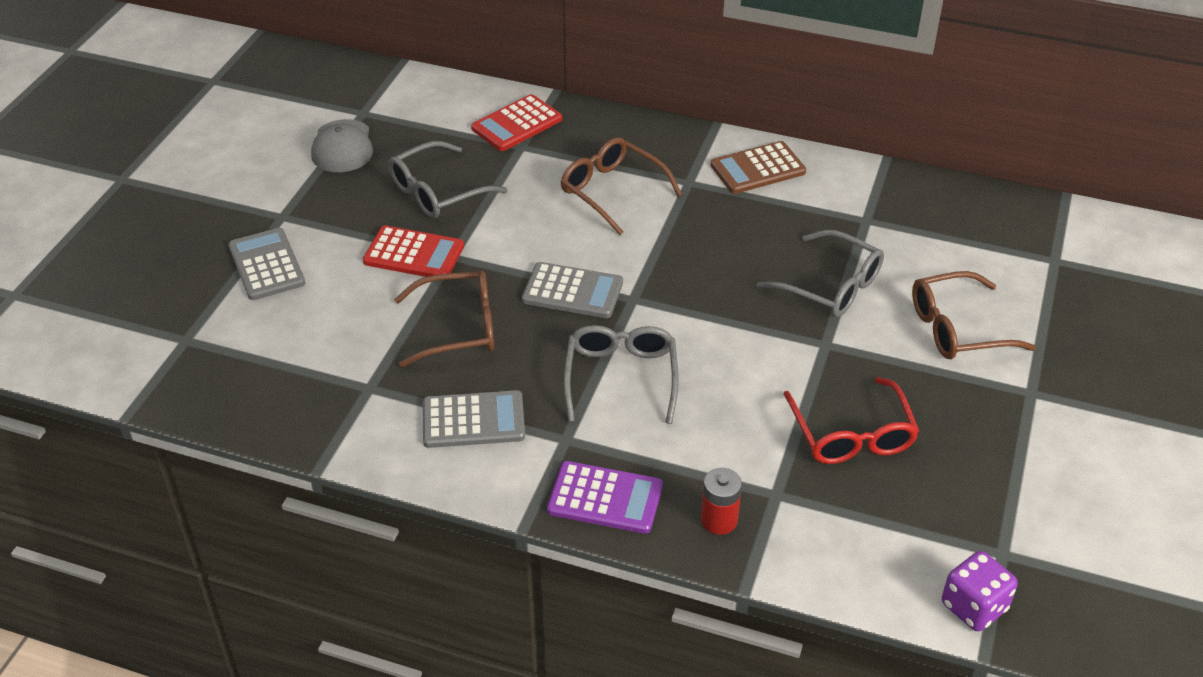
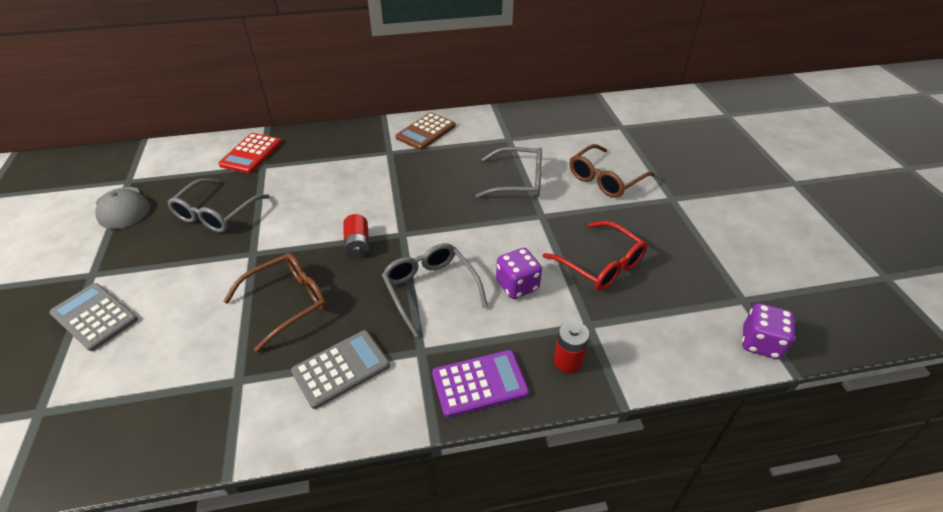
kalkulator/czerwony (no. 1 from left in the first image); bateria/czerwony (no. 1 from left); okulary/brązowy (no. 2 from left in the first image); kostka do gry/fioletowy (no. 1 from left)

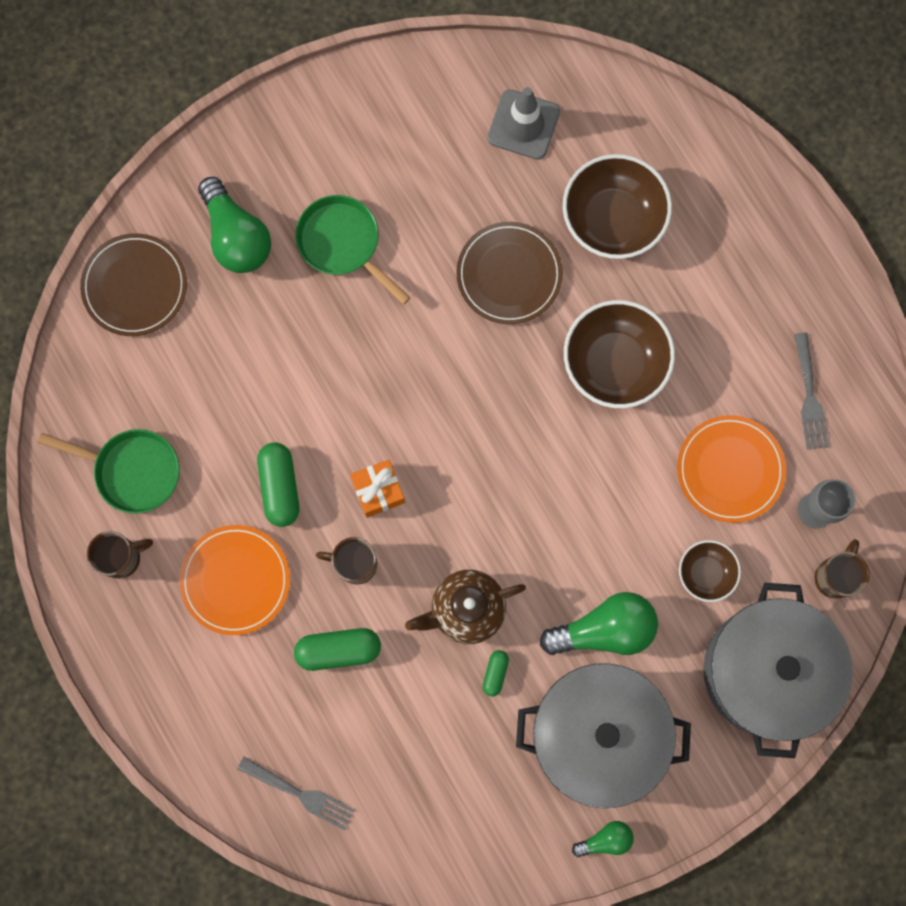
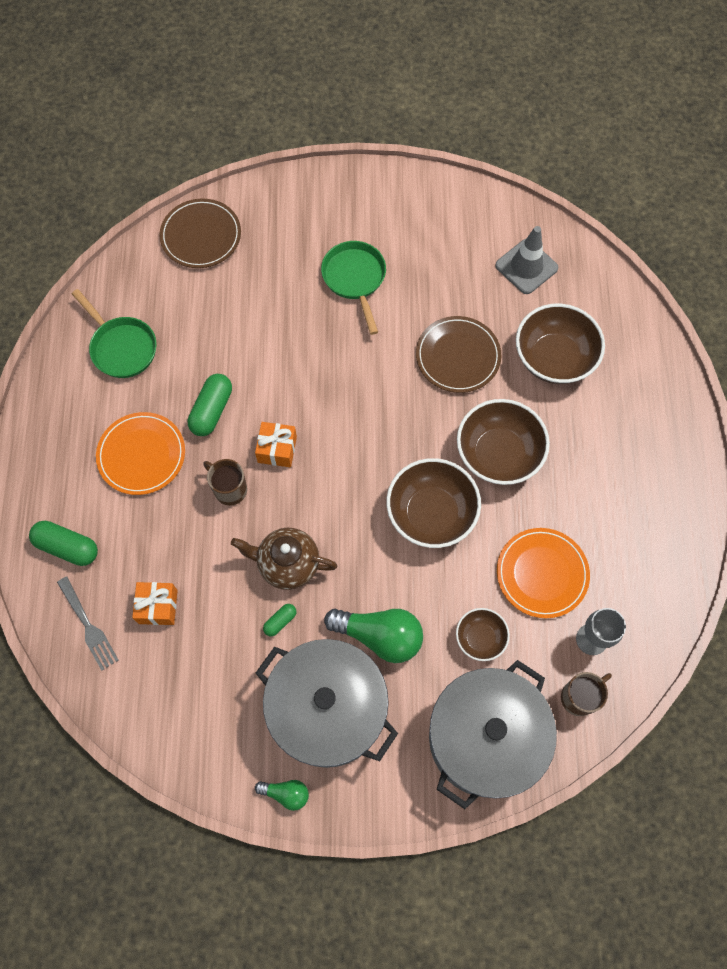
kubek/brązowy (no. 1 from left in the first image); żarówka/zielony (no. 1 from left in the first image); kapsułka/zielony (no. 1 from left); widelec/szary (no. 2 from left in the first image); prezent/pomarańczowy (no. 1 from left); miska/brązowy (no. 1 from left)

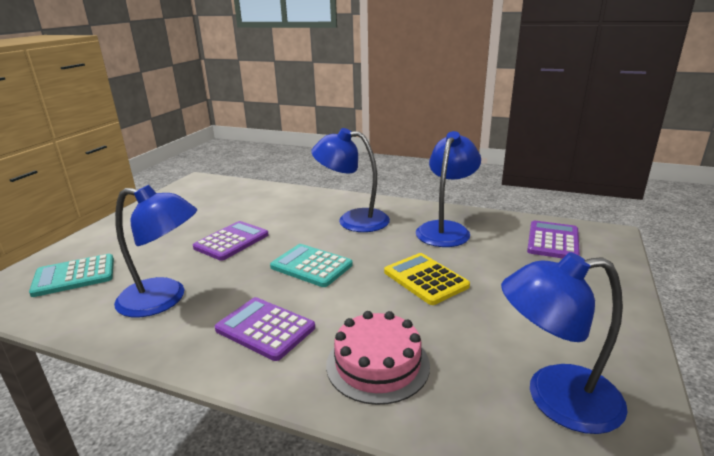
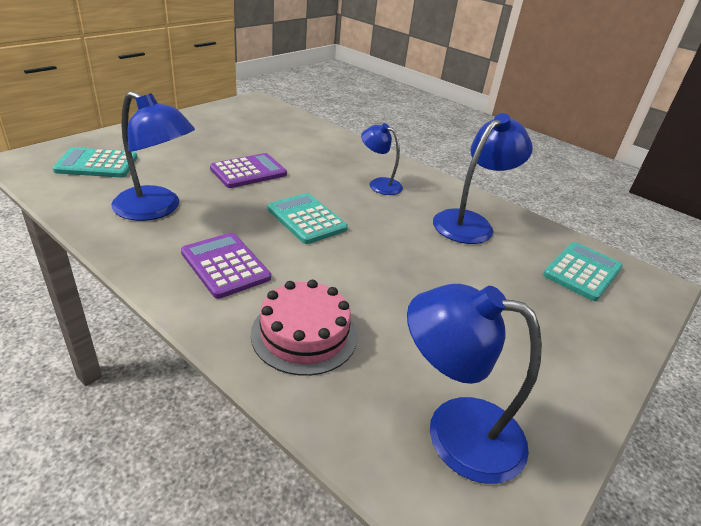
lampka/niebieski (no. 2 from left); kalkulator/żółty; kalkulator/turkusowy (no. 3 from left)

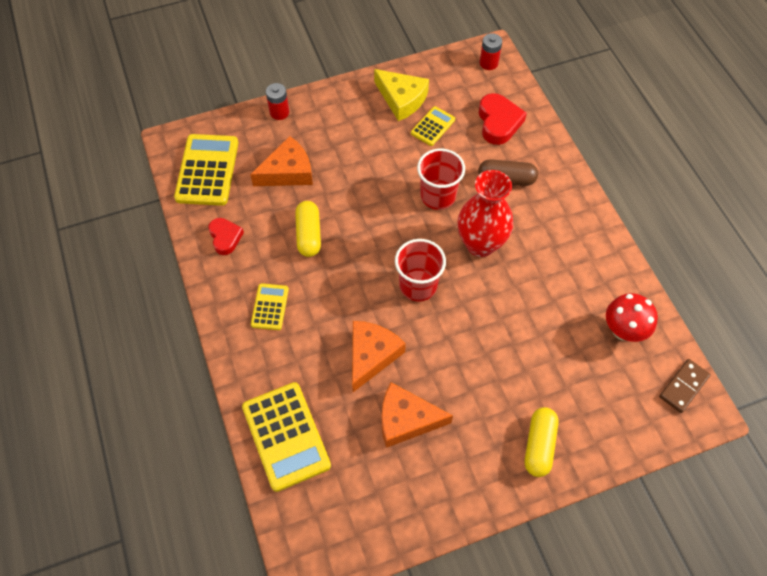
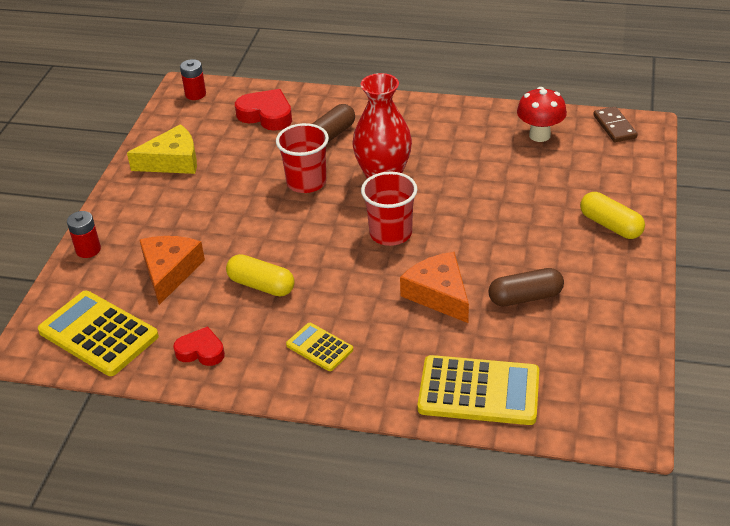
kapsułka/brązowy (no. 2 from left); kalkulator/żółty (no. 4 from left in the first image)

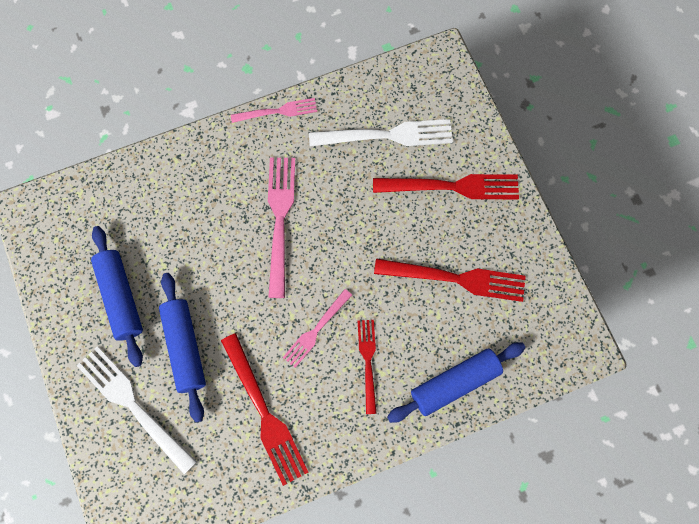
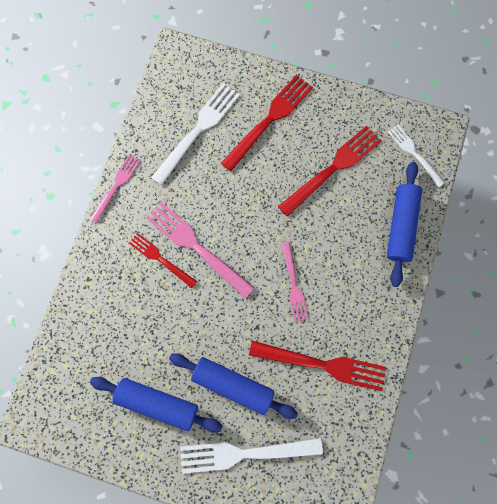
widelec/czerwony (no. 1 from left); widelec/biały (no. 3 from left)

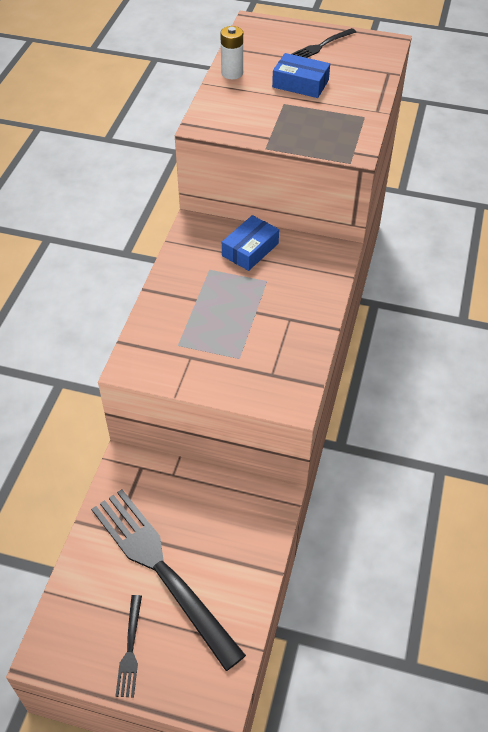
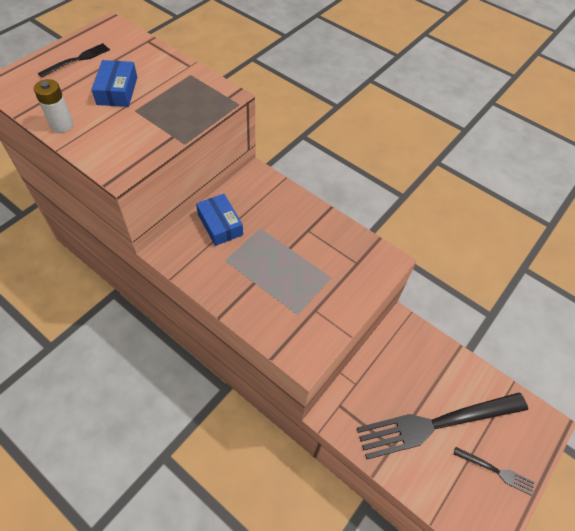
pudełko/niebieski (no. 1 from left); widelec/czarny (no. 1 from left)

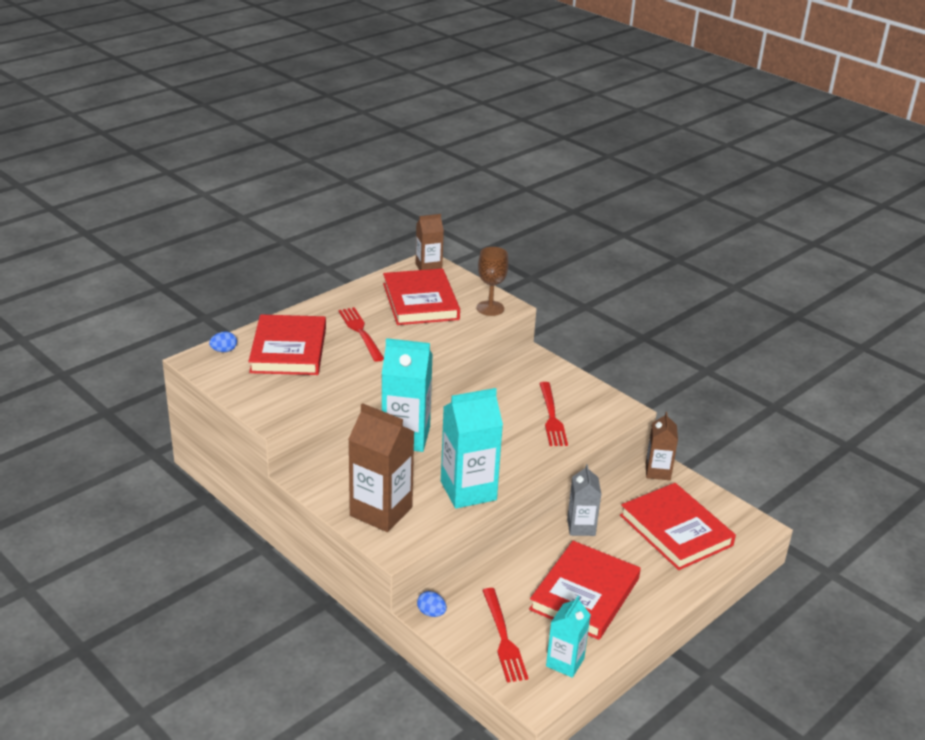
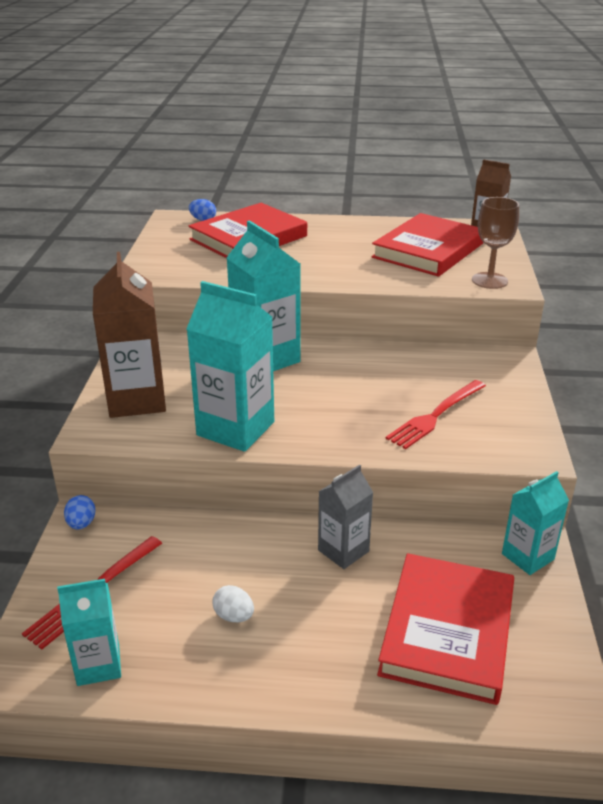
widelec/czerwony (no. 1 from left in the first image); jajko/biały; karton mleka/turkusowy (no. 4 from left)

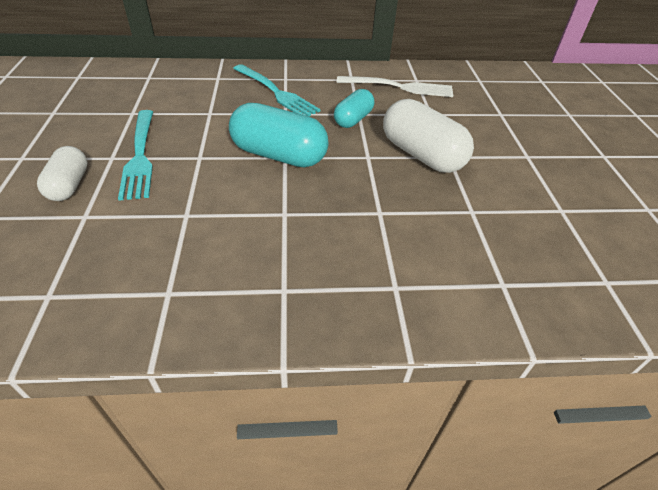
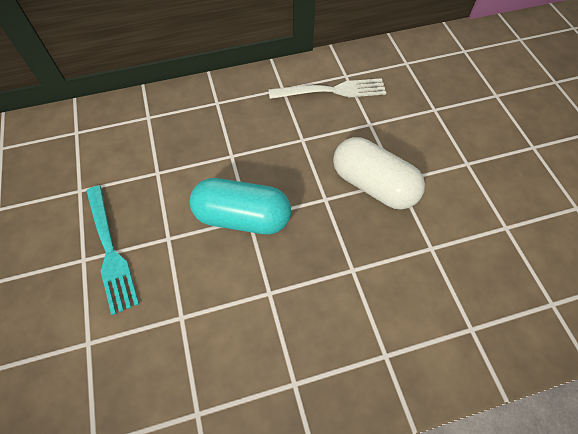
kapsułka/biały (no. 1 from left in the first image); widelec/turkusowy (no. 2 from left in the first image); kapsułka/turkusowy (no. 2 from left in the first image)

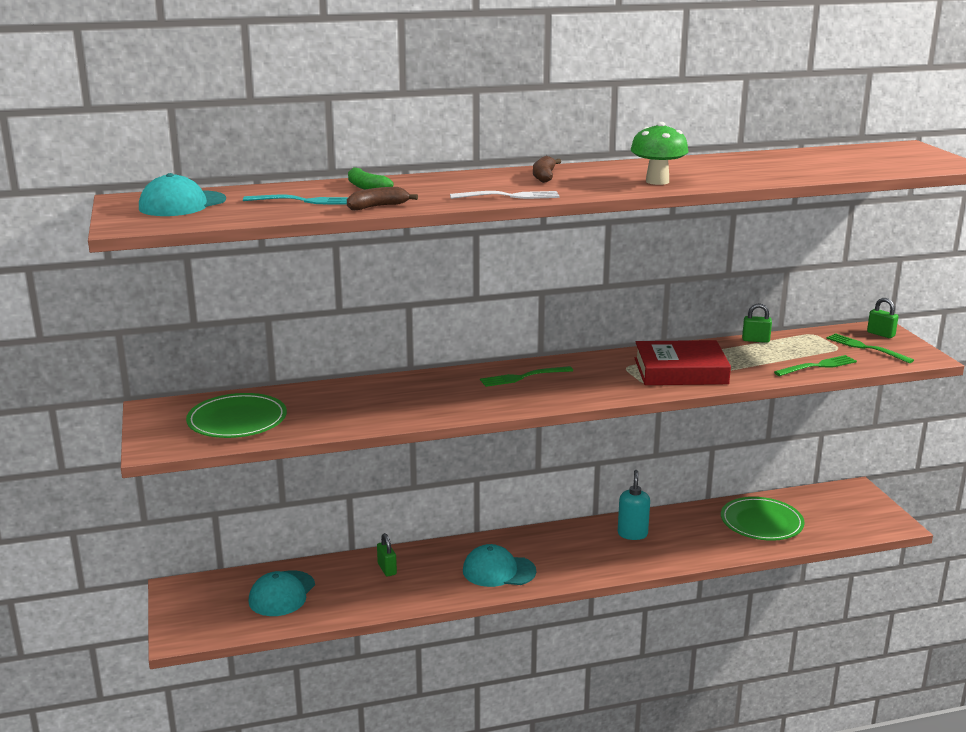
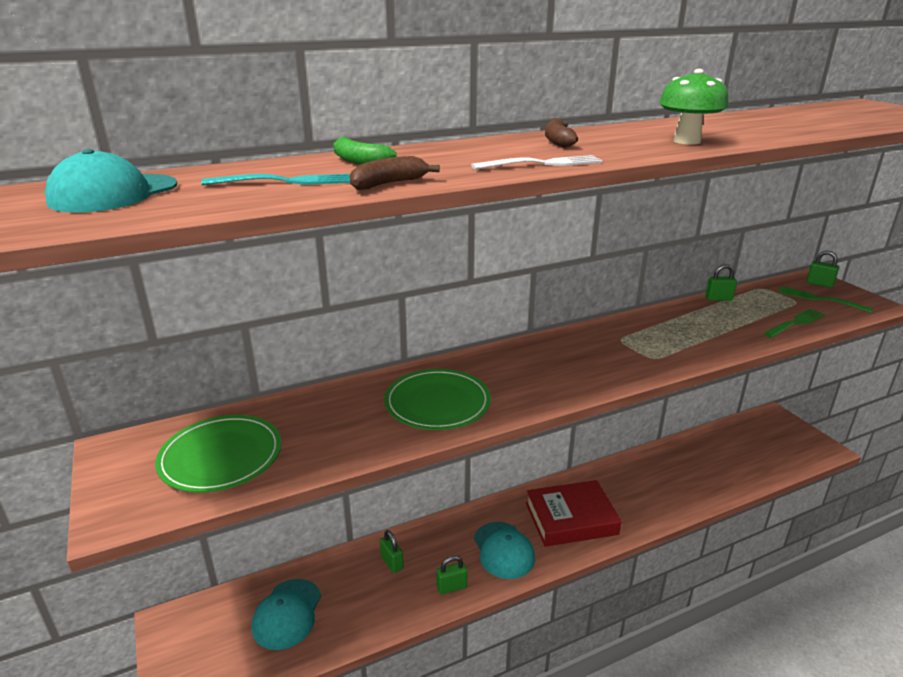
czapka/turkusowy (no. 3 from left); widelec/zielony (no. 1 from left in the first image); dozownik mydła/turkusowy; książka/czerwony; talerz/zielony (no. 2 from left); kłódka/zielony (no. 2 from left)

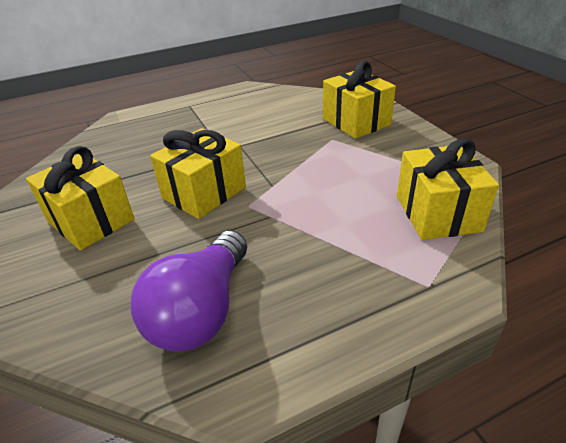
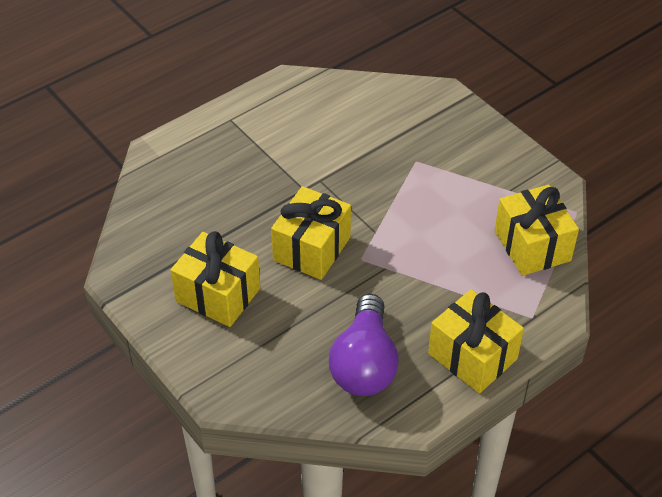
prezent/żółty (no. 3 from left)

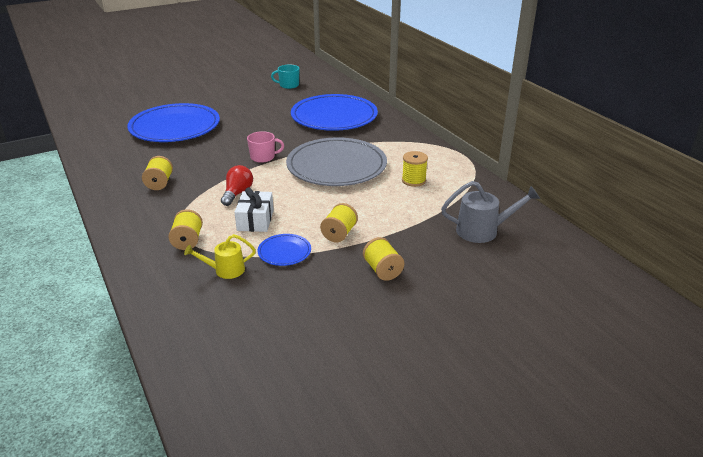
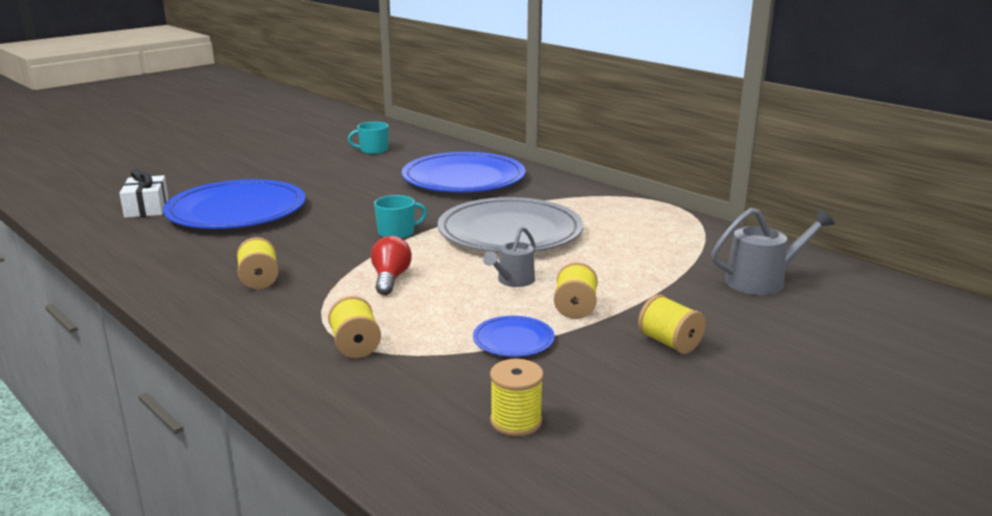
konewka/żółty; prezent/biały; kubek/turkusowy (no. 2 from left); szpulka/żółty (no. 3 from left); konewka/szary (no. 1 from left)

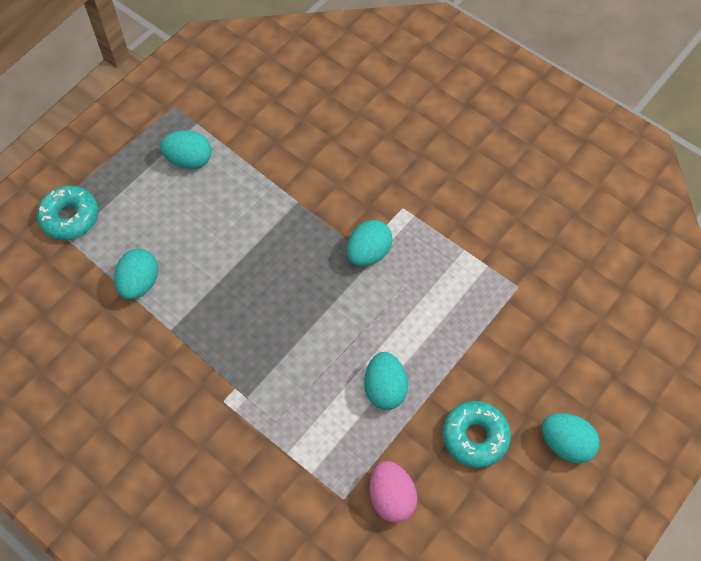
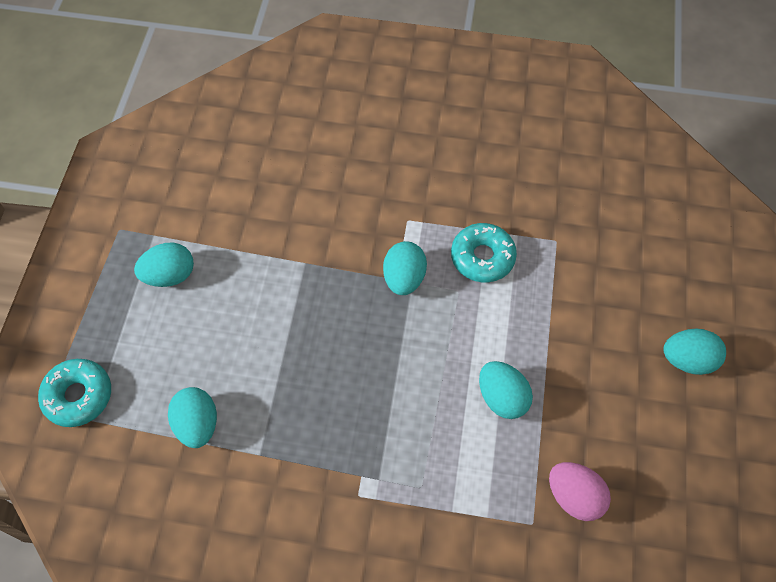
donut/turkusowy (no. 2 from left)

